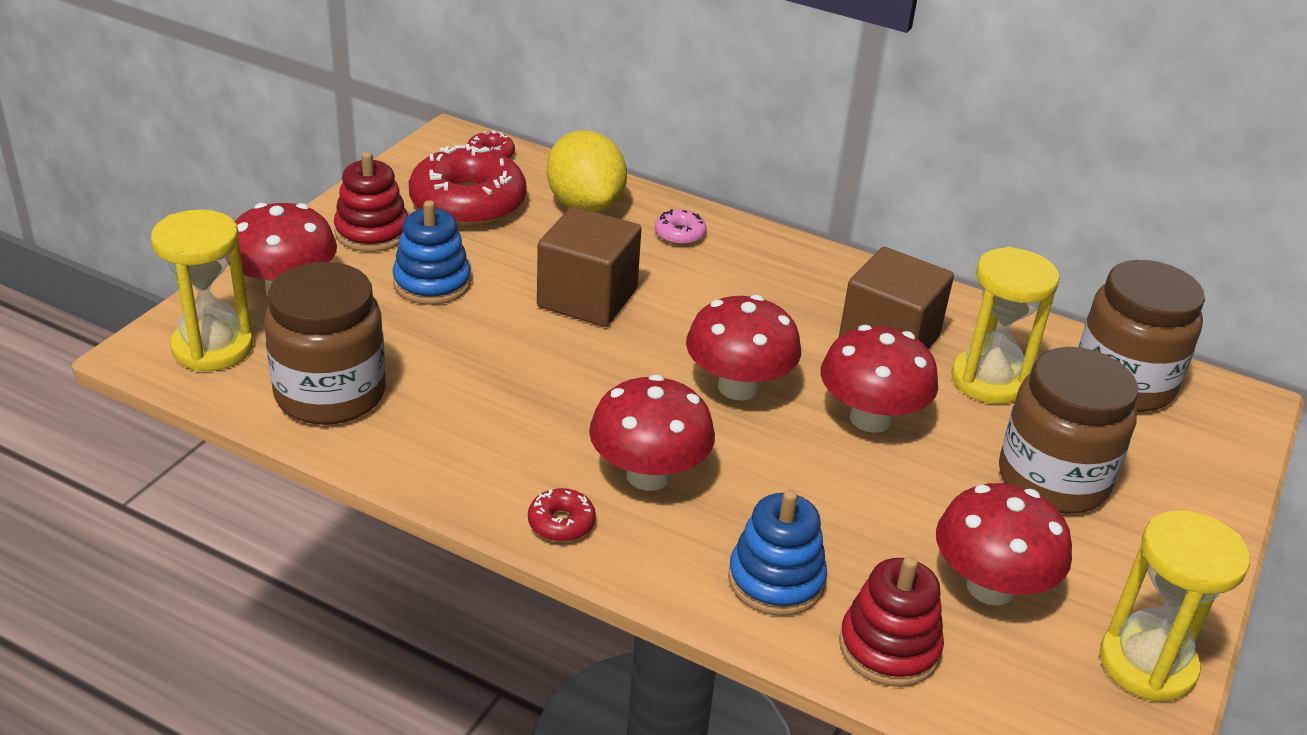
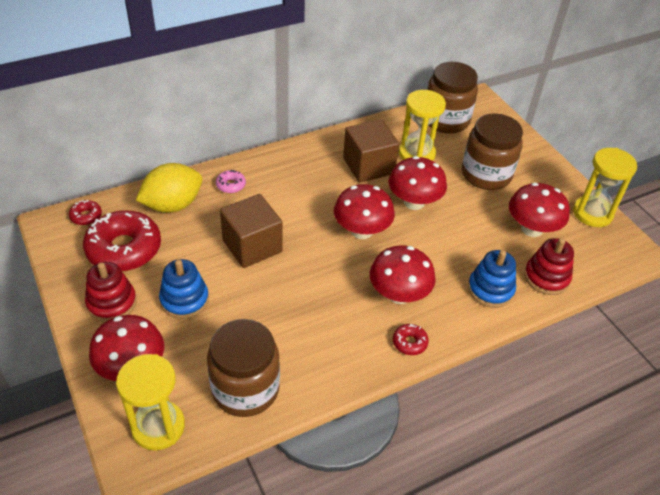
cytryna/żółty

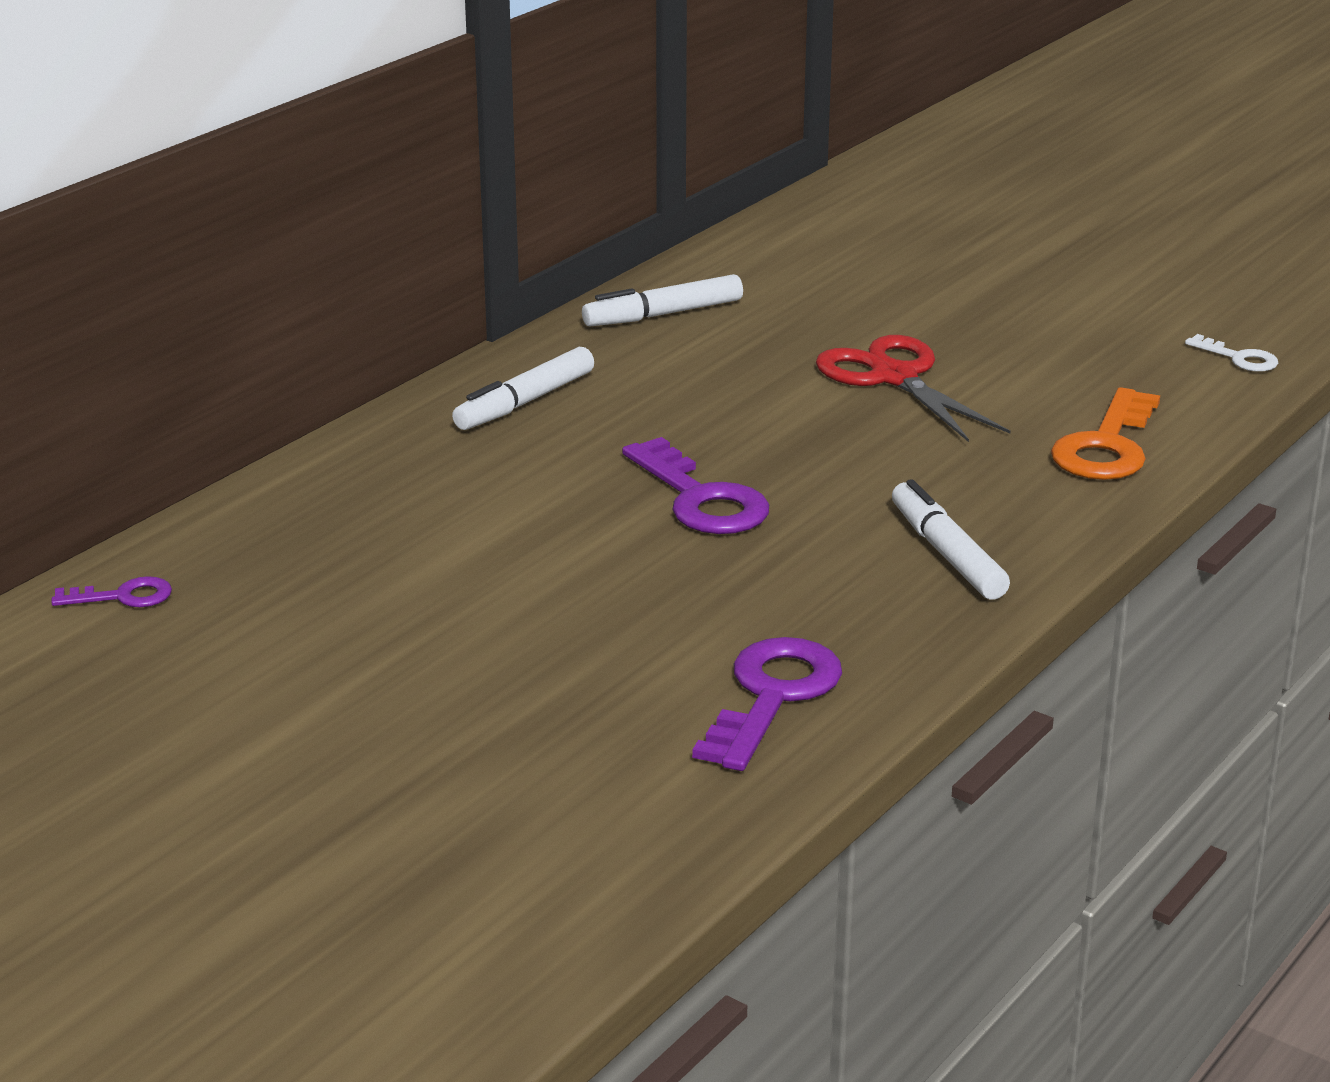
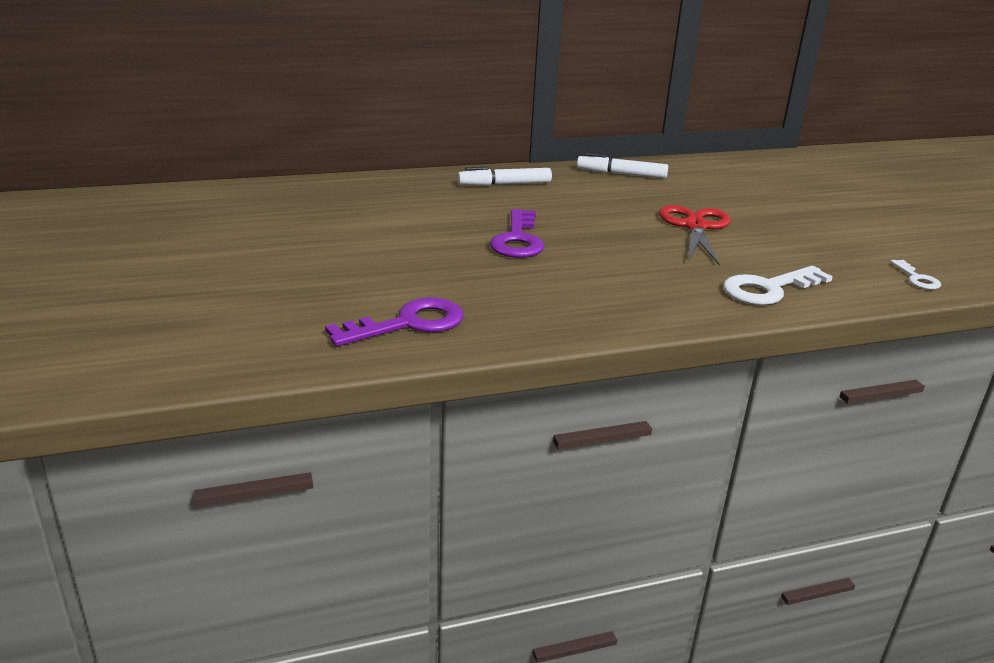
klucz/fioletowy (no. 1 from left in the first image); flamaster/biały (no. 3 from left in the first image); klucz/biały (no. 1 from left)

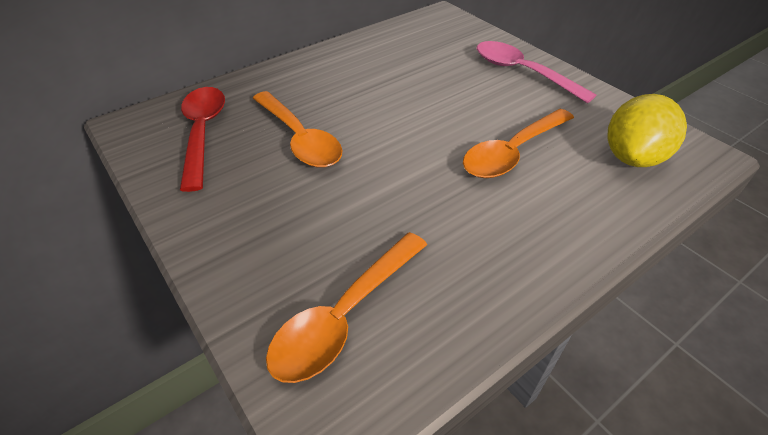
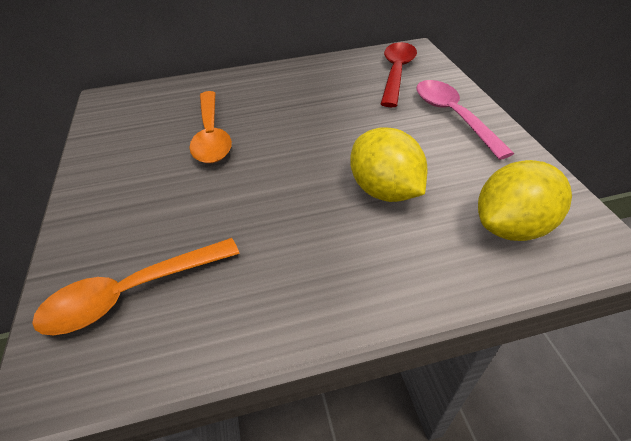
łyżka/czerwony; cytryna/żółty (no. 1 from left)

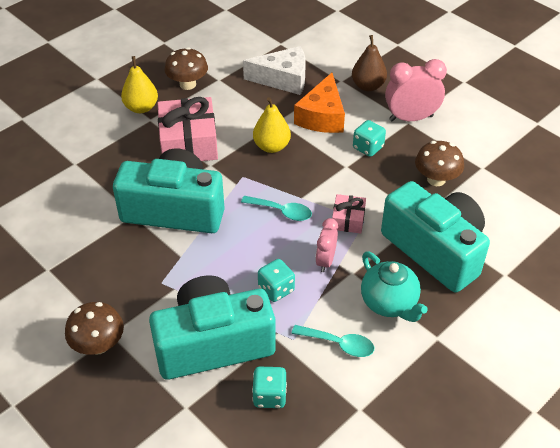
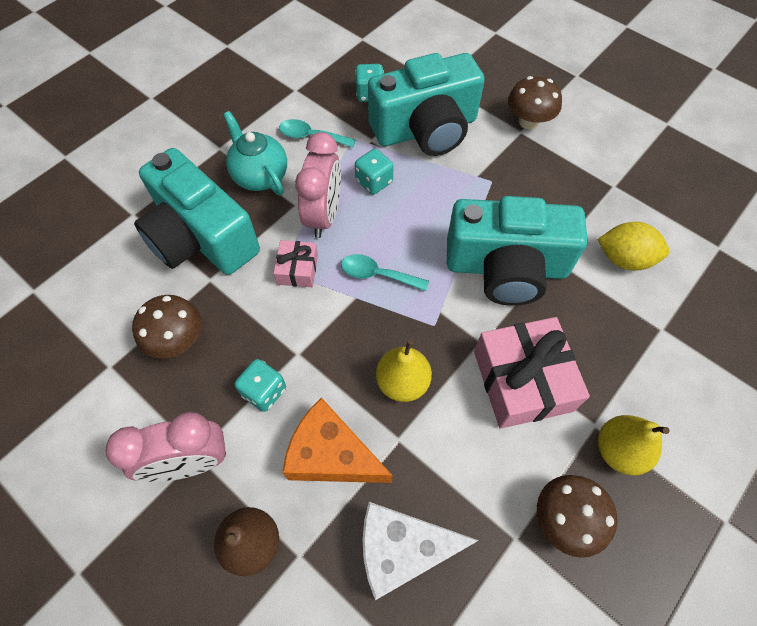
ser/pomarańczowy; budzik/różowy (no. 2 from left); cytryna/żółty

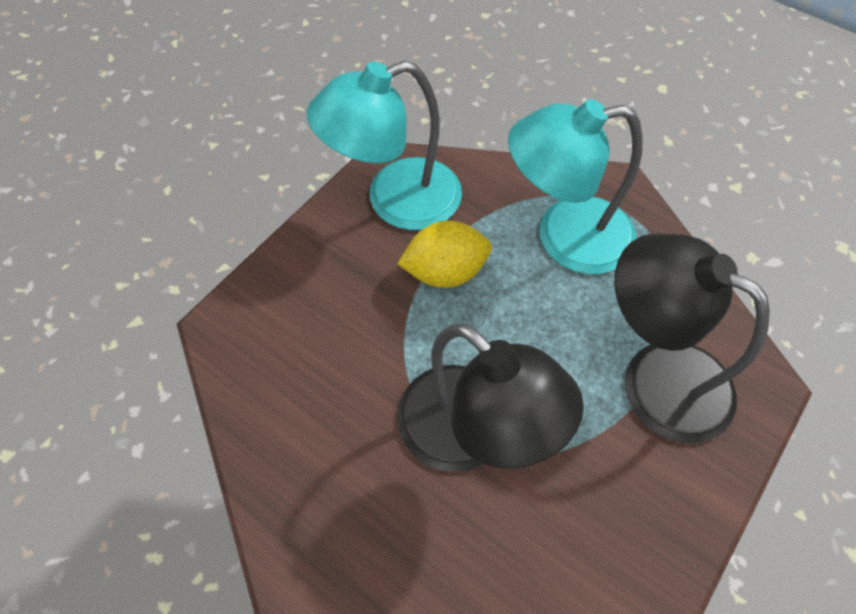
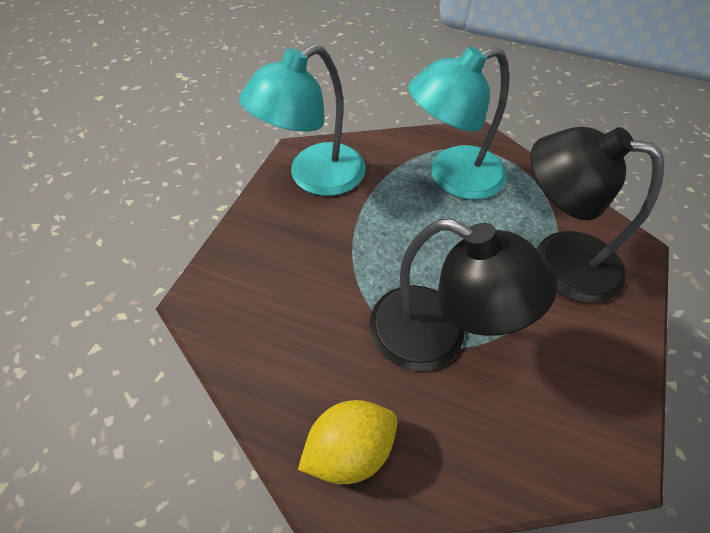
cytryna/żółty

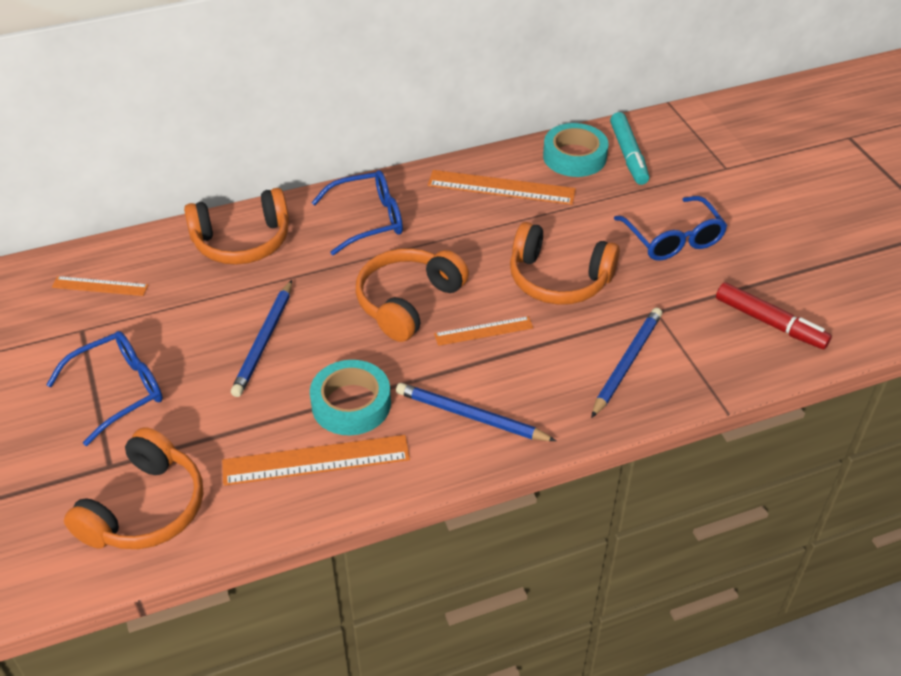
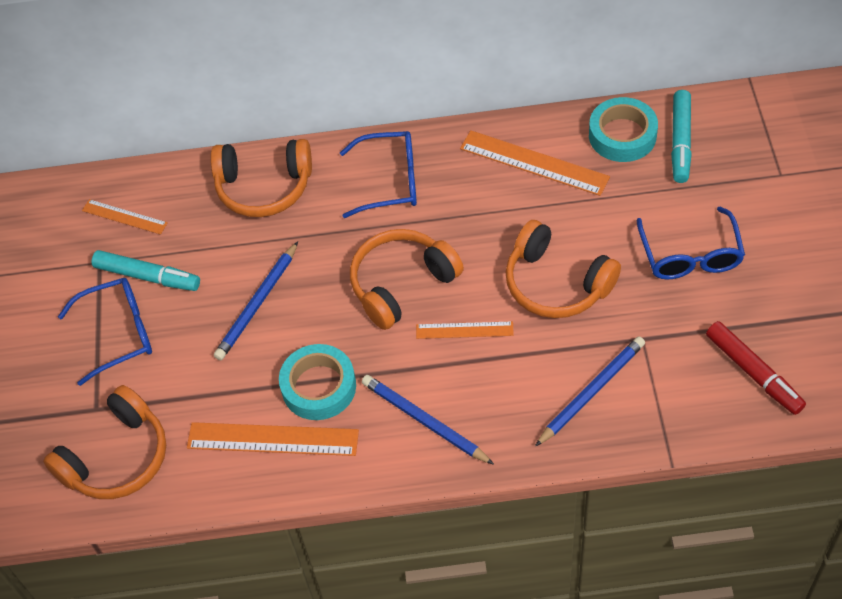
flamaster/turkusowy (no. 1 from left)

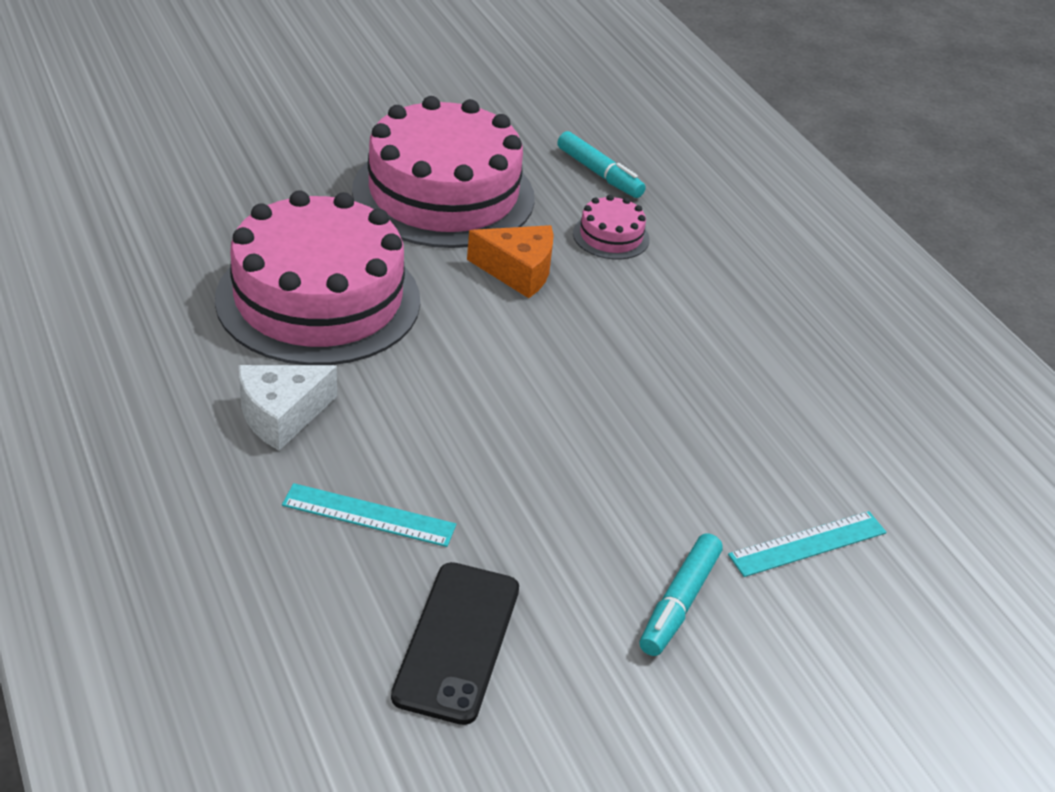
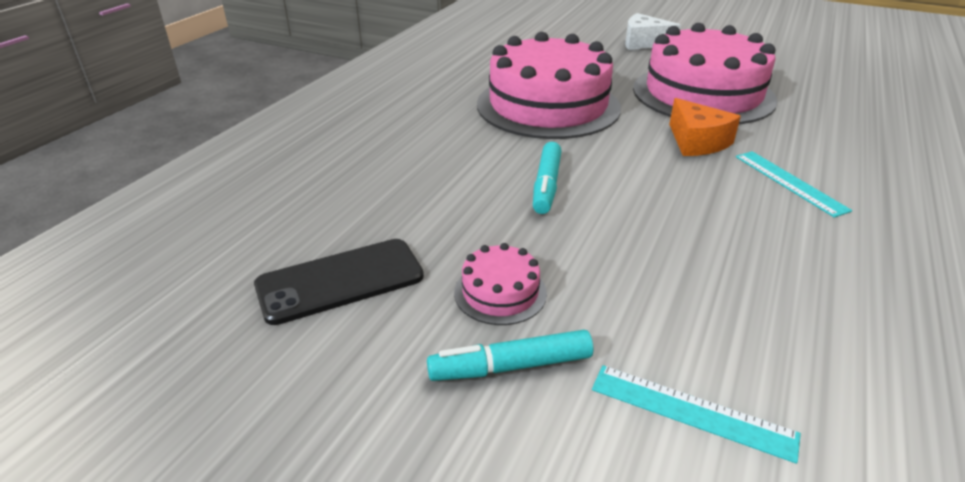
ser/biały; linijka/turkusowy (no. 2 from left); flamaster/turkusowy (no. 2 from left); tort/różowy (no. 1 from left)

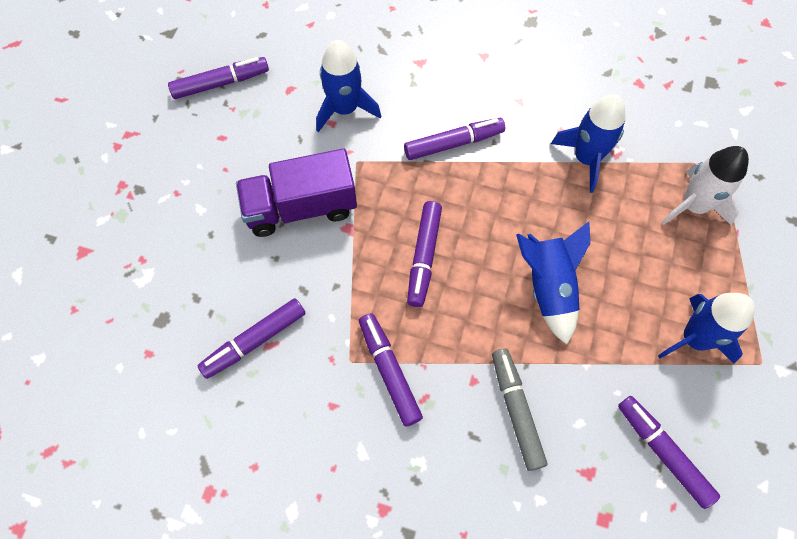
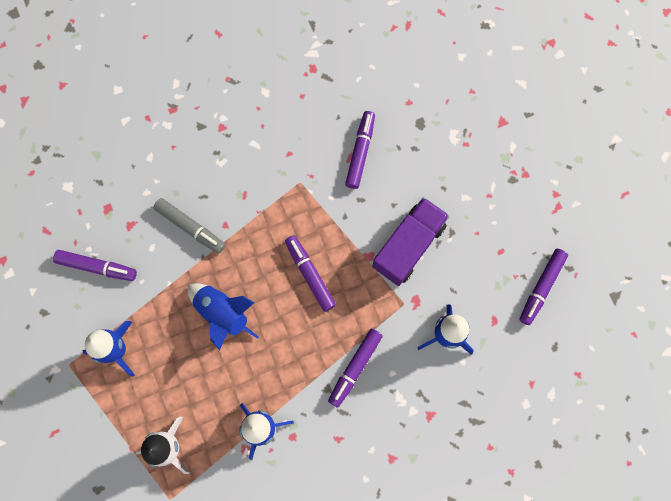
flamaster/fioletowy (no. 3 from left in the first image)

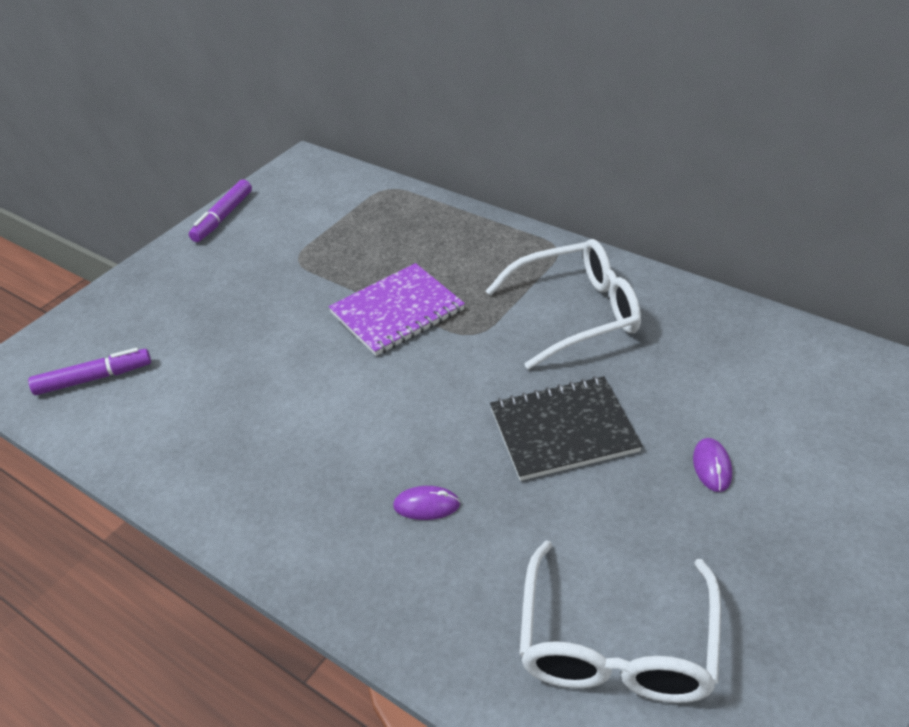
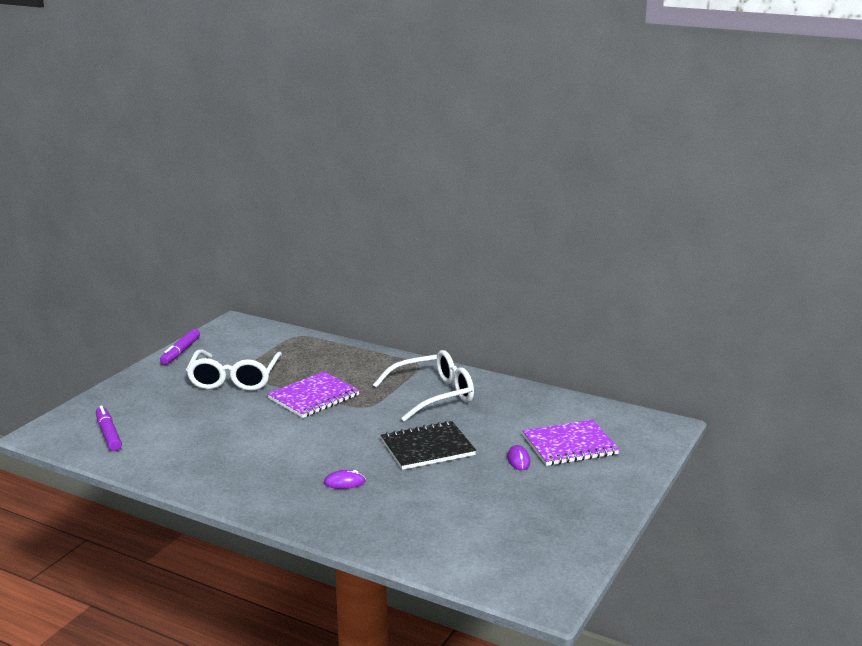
flamaster/fioletowy (no. 1 from left); okulary/biały (no. 1 from left); zeszyt/fioletowy (no. 2 from left)

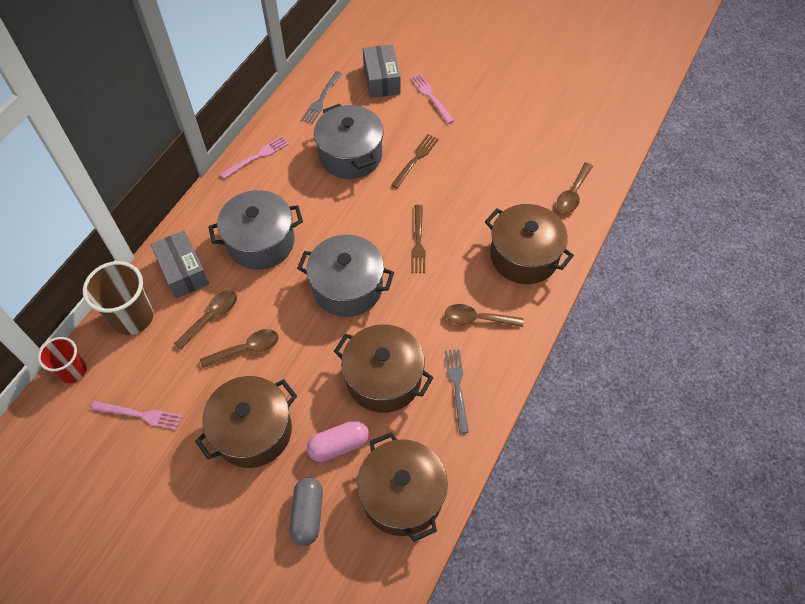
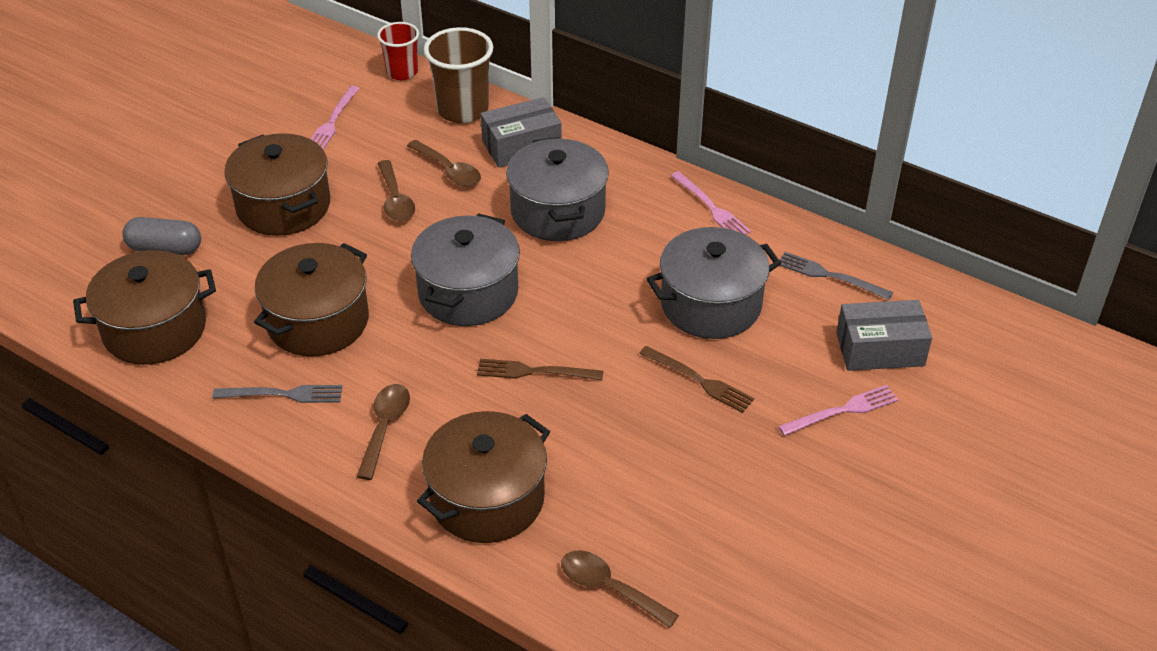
kapsułka/różowy

